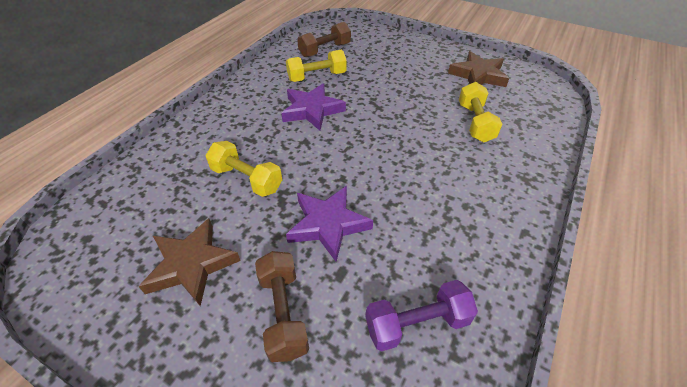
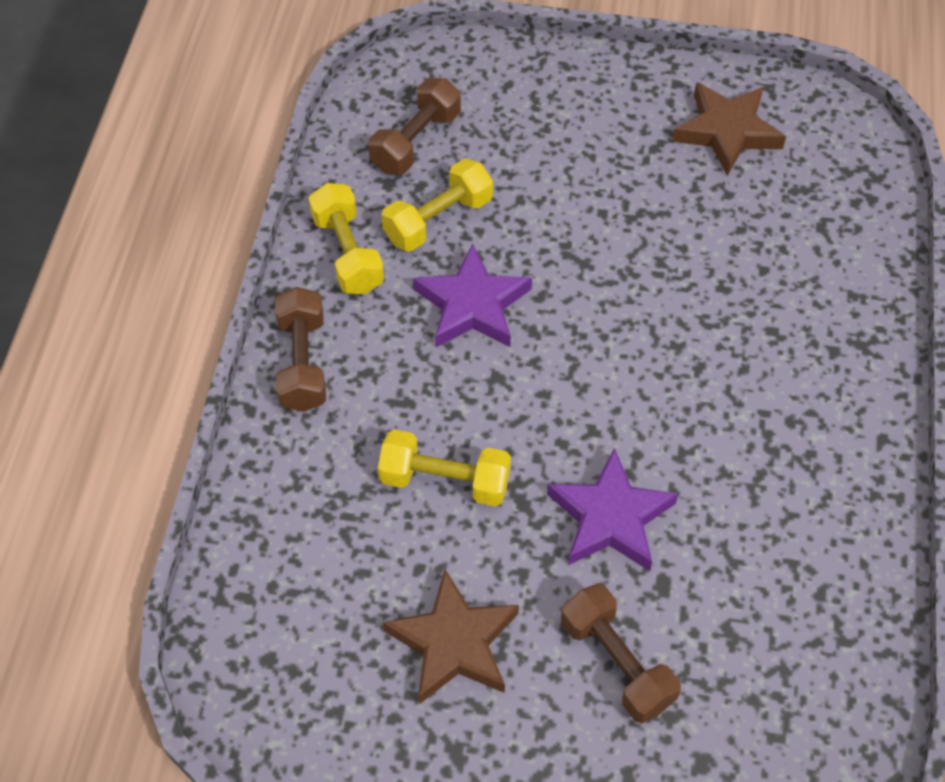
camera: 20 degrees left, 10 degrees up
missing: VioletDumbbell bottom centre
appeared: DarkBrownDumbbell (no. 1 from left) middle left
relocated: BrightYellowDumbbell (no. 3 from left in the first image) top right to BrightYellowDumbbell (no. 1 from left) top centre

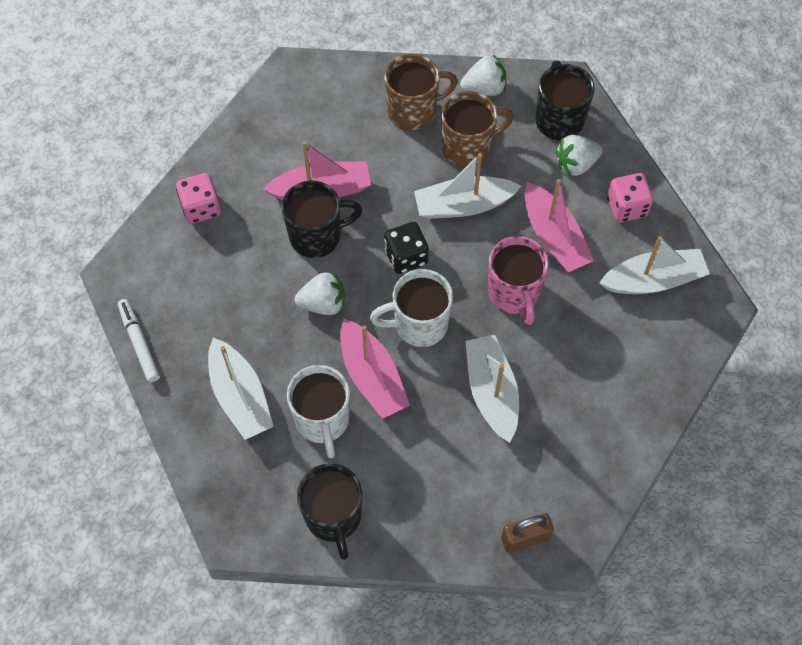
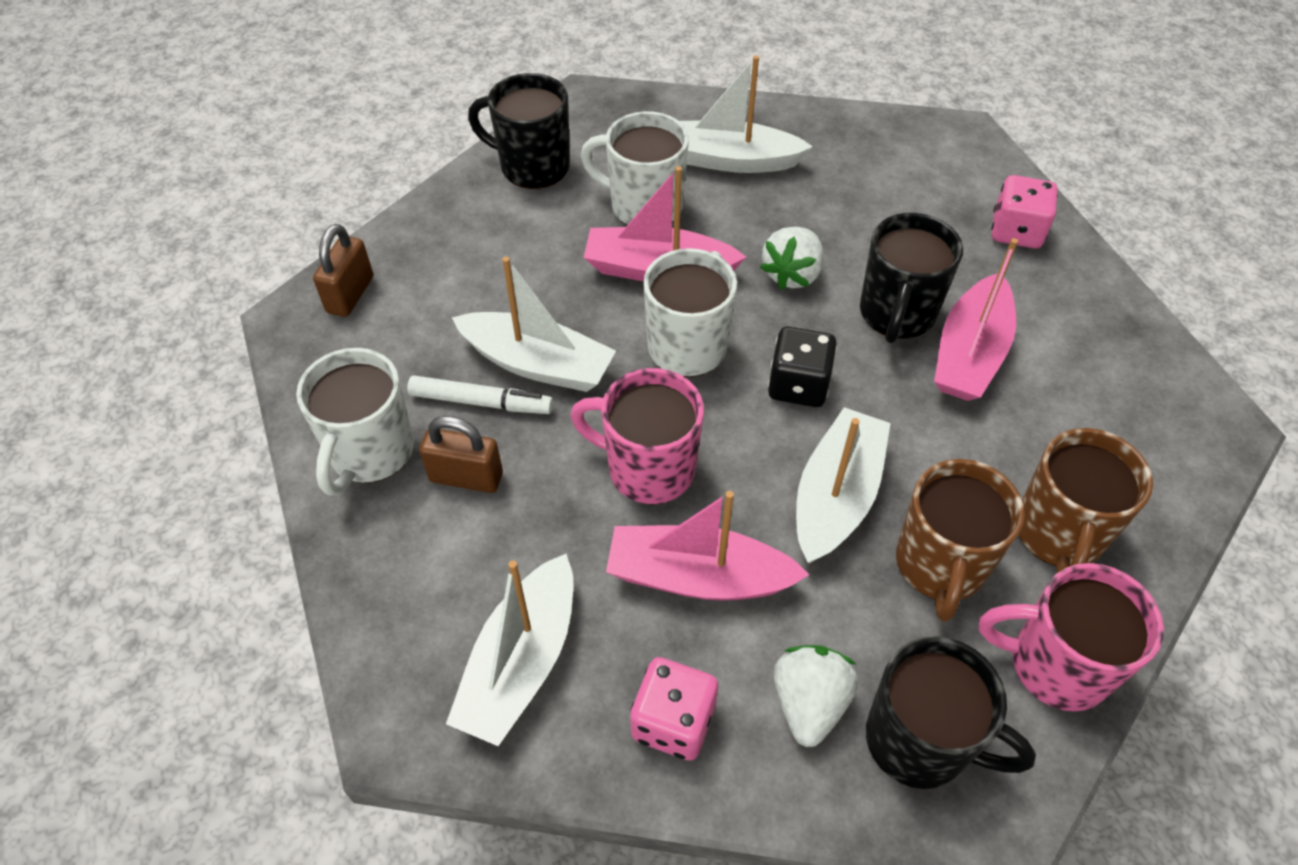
camera: 125 degrees right, 10 degrees down
appeared: WhiteCoffeeMug (no. 1 from left) middle left; DarkBrownPadlock (no. 2 from left) centre
relocated: WhiteMarkerPen middle left to centre
exchanged: WhiteToyStrawberry (no. 2 from left) top centre to RosyCoffeeMug (no. 2 from left) bottom right

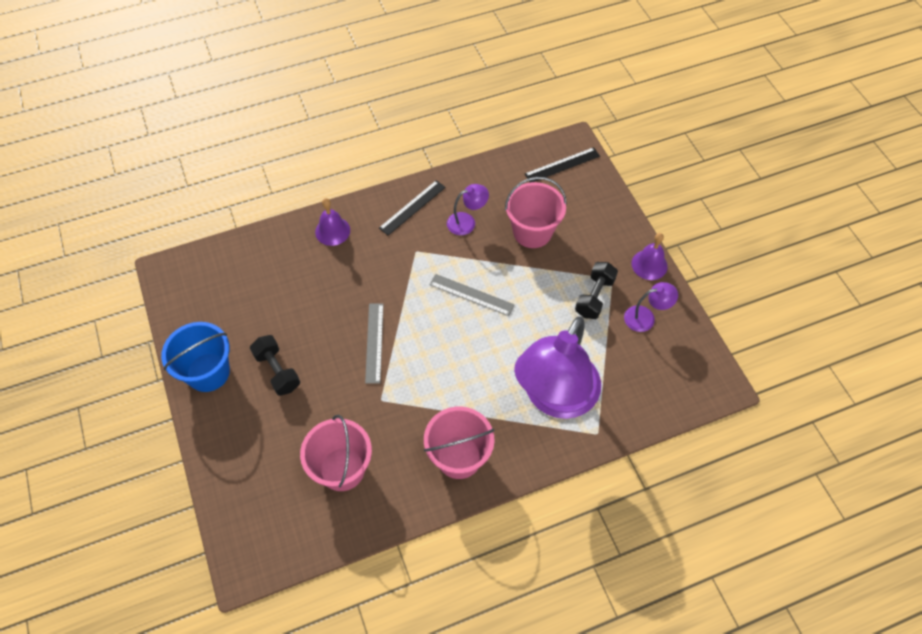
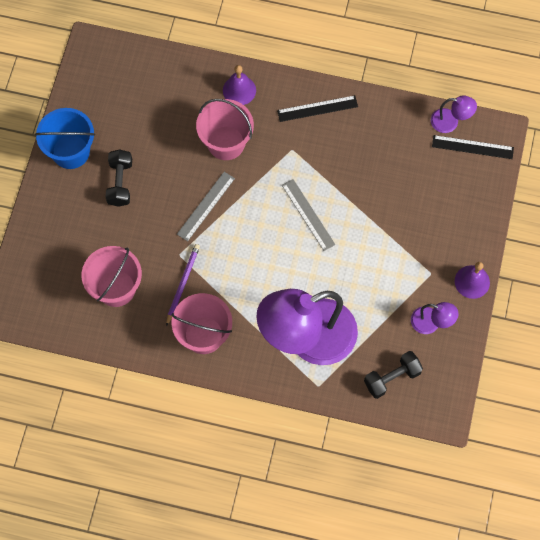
camera: 35 degrees right, 10 degrees up
appeared: VioletPencil centre
relocated: RosyBucket (no. 3 from left) centre to top centre; JetBlackDumbbell (no. 2 from left) centre to bottom right; VioletReadingLamp (no. 1 from left in the first image) top centre to VioletReadingLamp (no. 3 from left) top right

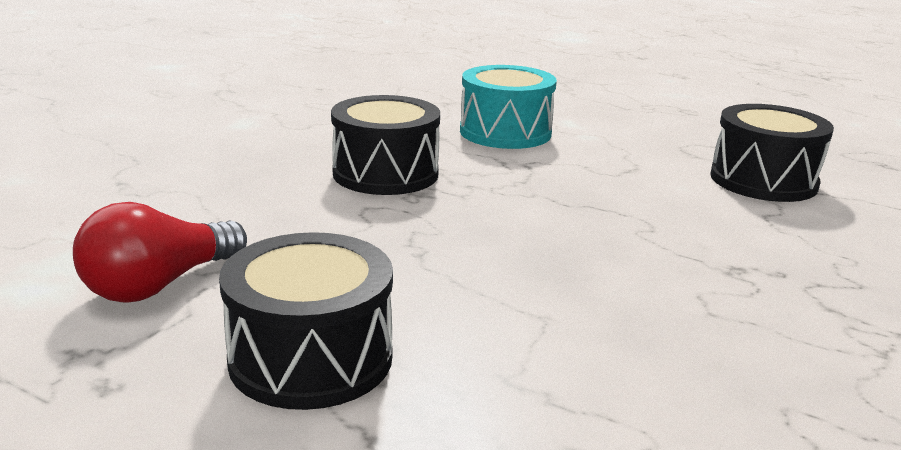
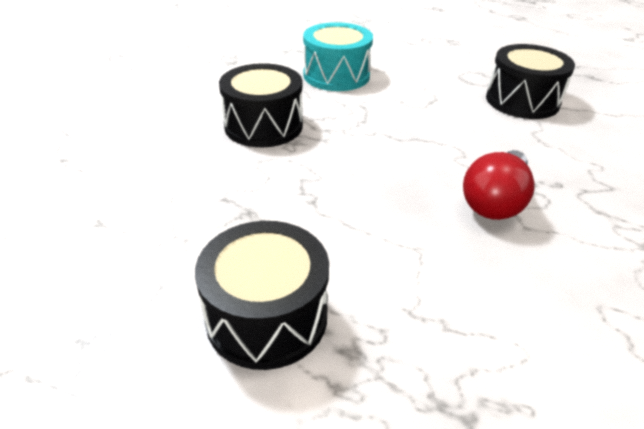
camera: 10 degrees left, 15 degrees up
relocated: ScarletBulb middle left to middle right

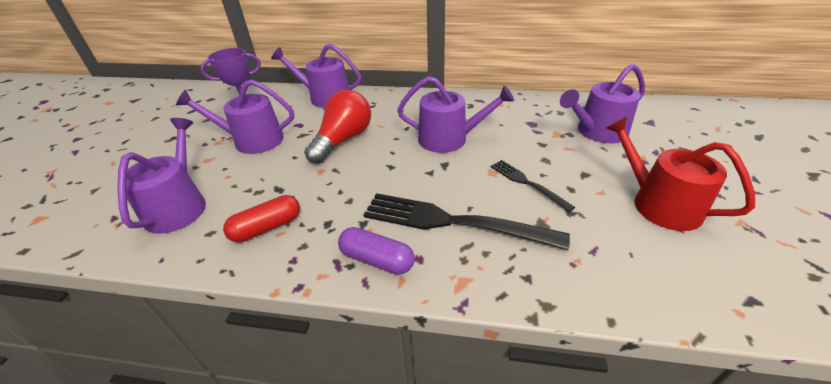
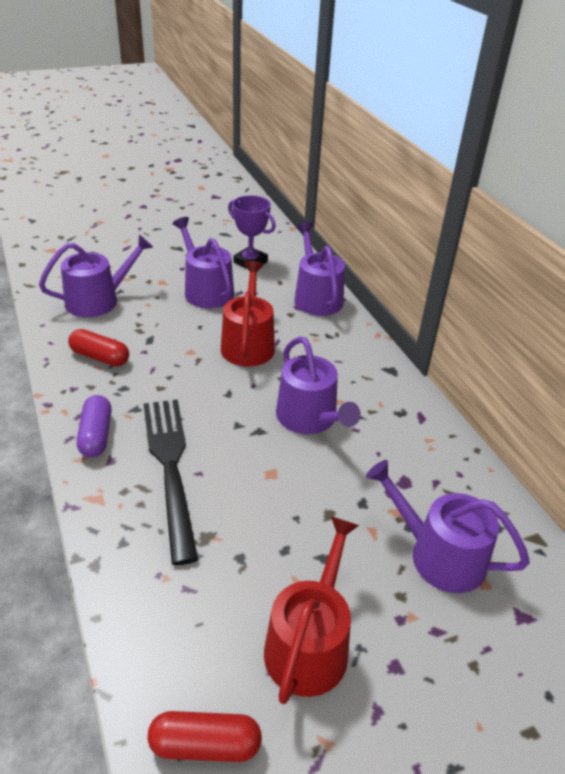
camera: 55 degrees right, 0 degrees up
missing: JetBlackTableFork (no. 2 from left) centre
appeared: ScarletCapsule (no. 2 from left) bottom centre
exchanged: ScarletBulb top centre to ScarletWateringPot (no. 1 from left) centre

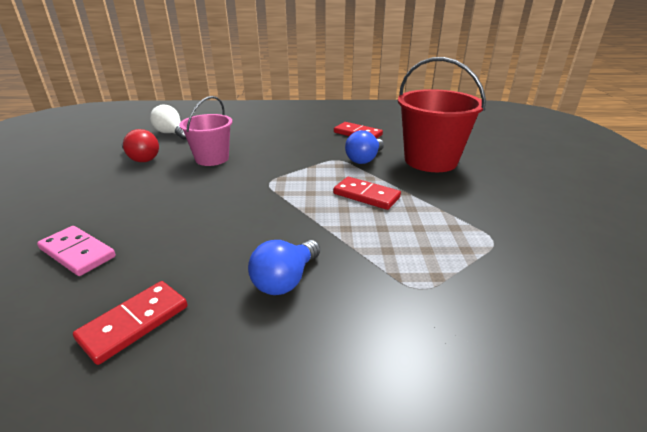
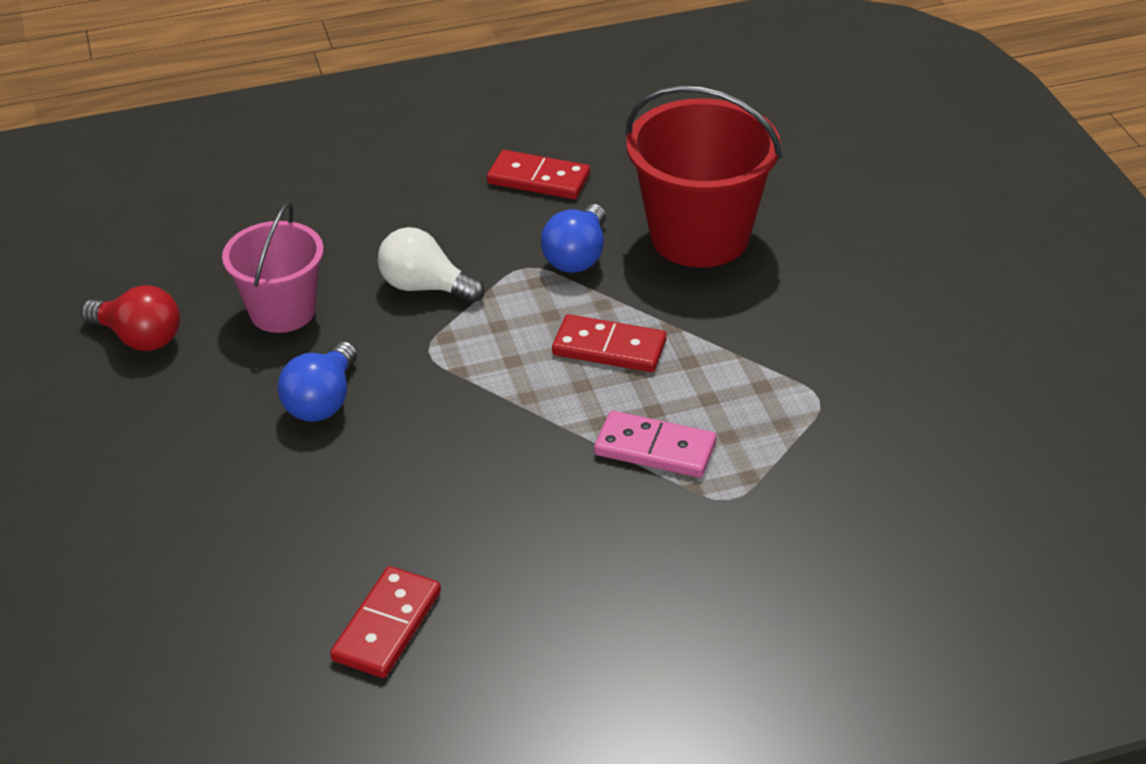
camera: 15 degrees left, 10 degrees up
relocated: CobaltBulb (no. 1 from left) centre to middle left; WhiteBulb top left to centre; RosyDominoTile middle left to centre

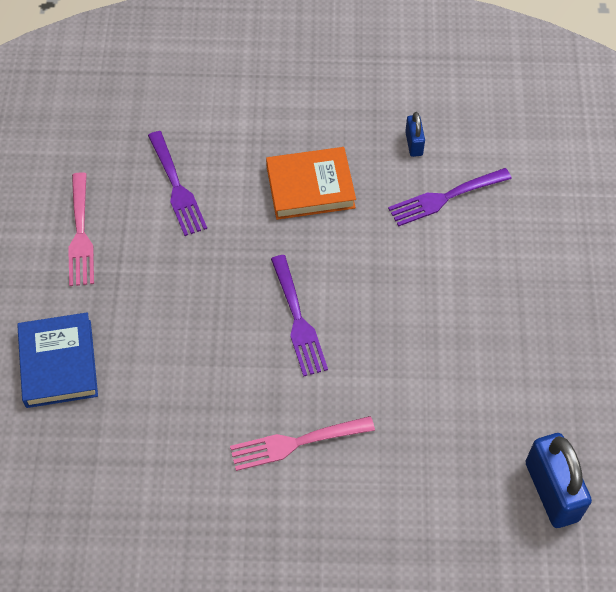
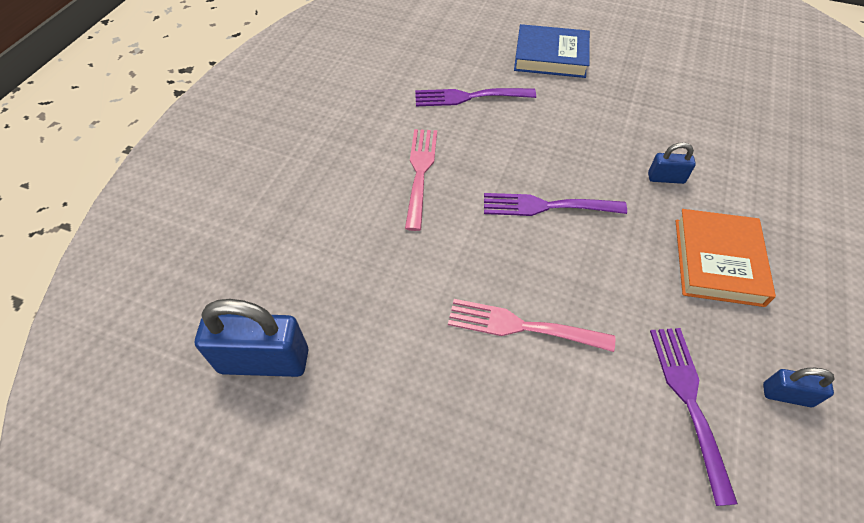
camera: 110 degrees right, 5 degrees down
appeared: CobaltPadlock (no. 2 from left) top right
relocated: VioletTableFork (no. 1 from left) top left to top centre; RosyTableFork (no. 1 from left in the first image) middle left to RosyTableFork (no. 2 from left) centre

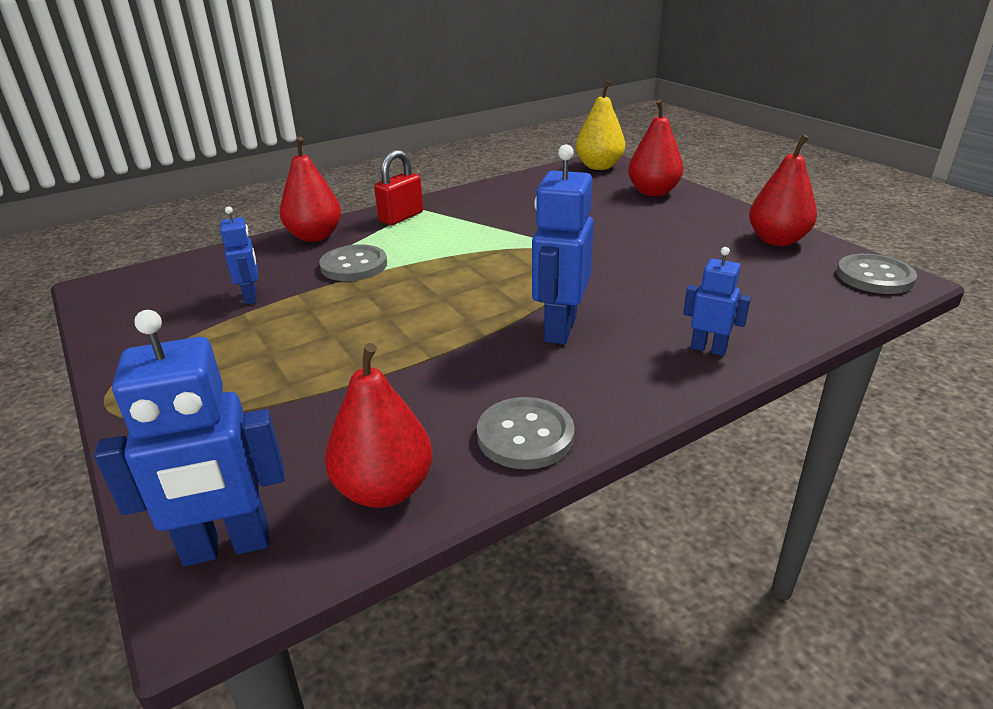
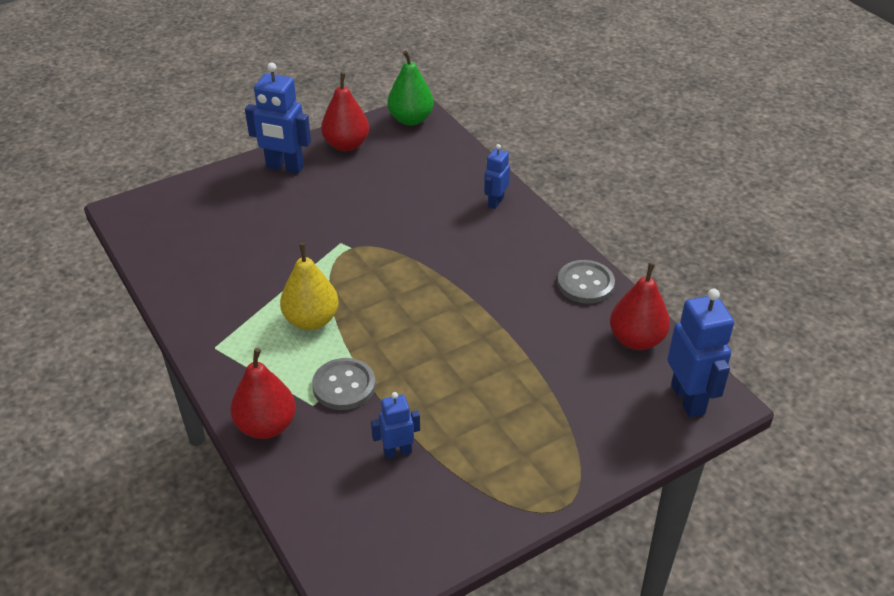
camera: 90 degrees left, 10 degrees up
missing: ScarletPadlock top centre; ScarletToyPear (no. 3 from left) top centre
relocated: CobaltRobotFigure (no. 3 from left in the first image) centre to CobaltRobotFigure (no. 1 from left) top left; BrightYellowToyPear top centre to centre
exchanged: AshGreySewingButton (no. 3 from left) middle right to EmeraldToyPear top centre

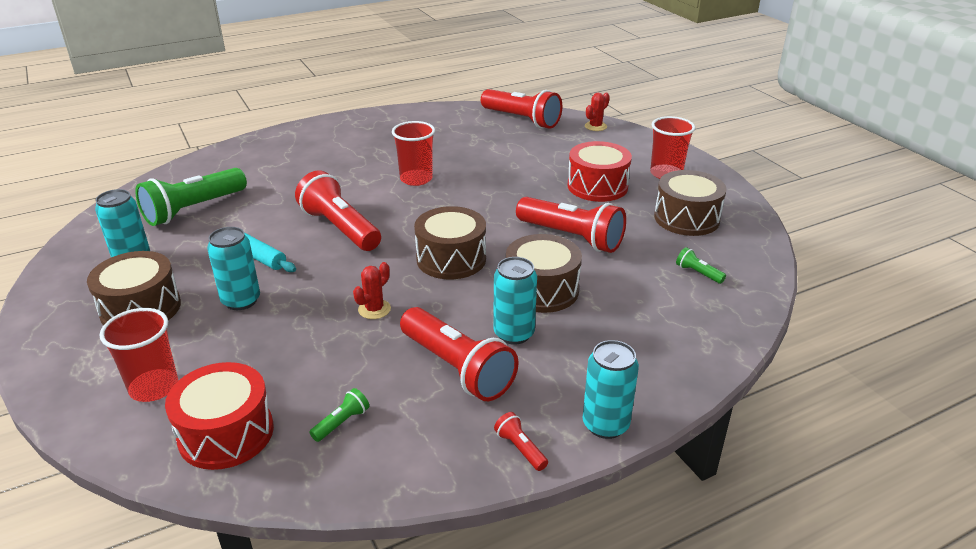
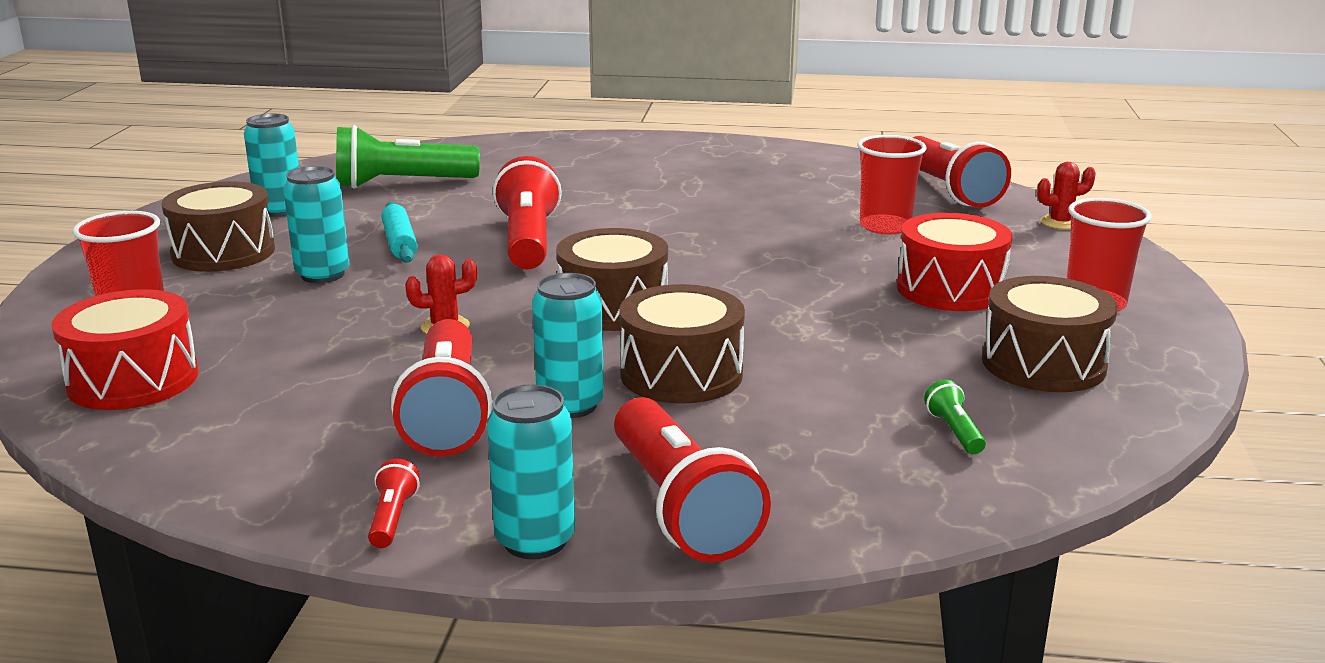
camera: 35 degrees right, 10 degrees down
missing: EmeraldPocketTorch (no. 2 from left) bottom centre
relocated: ScarletPocketTorch (no. 5 from left in the first image) centre to ScarletPocketTorch (no. 4 from left) bottom centre; ScarletBeaker (no. 2 from left) top centre to top right

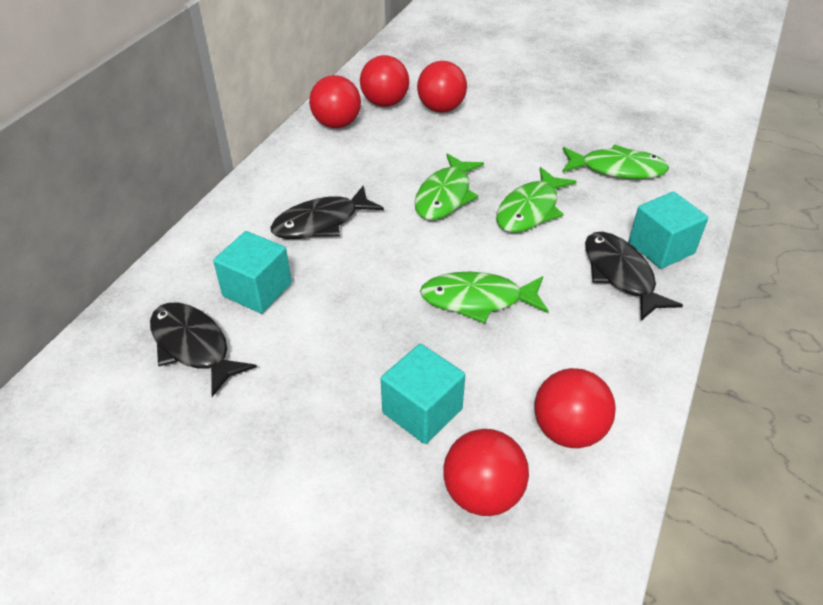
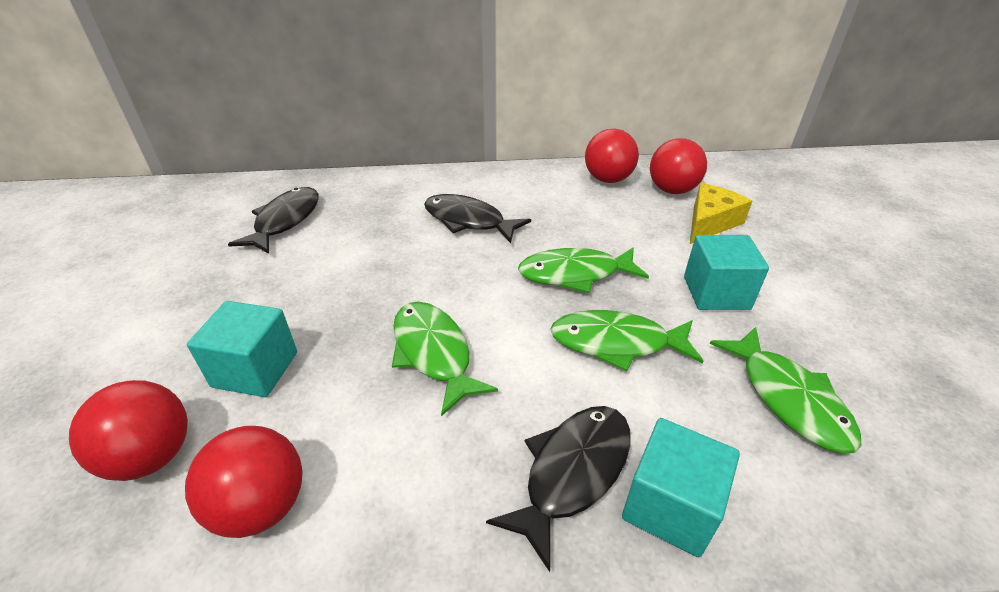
camera: 60 degrees right, 5 degrees down
relocated: TurquoiseSolidCube (no. 1 from left in the first image) middle left to TurquoiseSolidCube (no. 3 from left) middle right
exchanged: ScarletSphere (no. 3 from left) top centre to BrightYellowPieceOfCheese middle right

